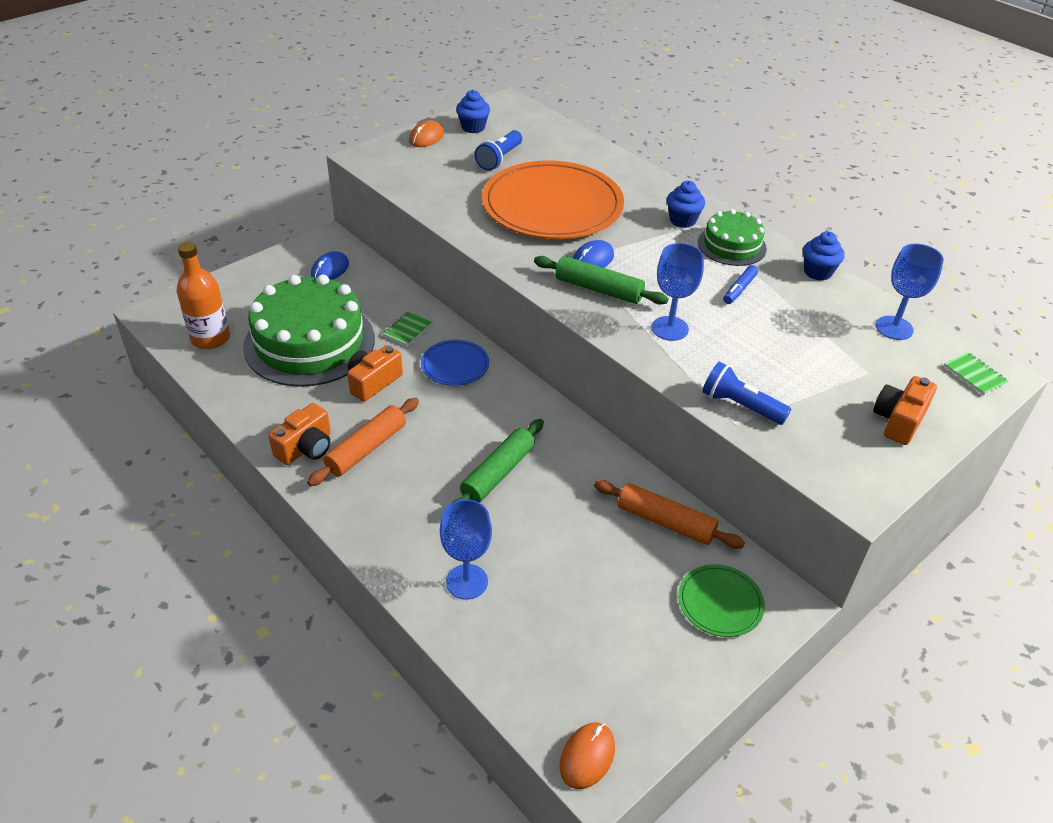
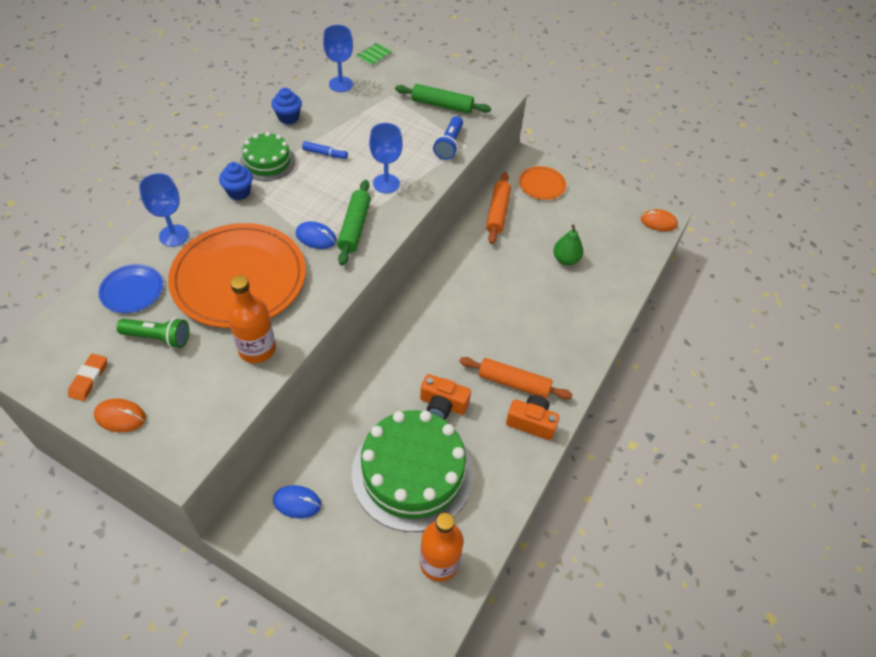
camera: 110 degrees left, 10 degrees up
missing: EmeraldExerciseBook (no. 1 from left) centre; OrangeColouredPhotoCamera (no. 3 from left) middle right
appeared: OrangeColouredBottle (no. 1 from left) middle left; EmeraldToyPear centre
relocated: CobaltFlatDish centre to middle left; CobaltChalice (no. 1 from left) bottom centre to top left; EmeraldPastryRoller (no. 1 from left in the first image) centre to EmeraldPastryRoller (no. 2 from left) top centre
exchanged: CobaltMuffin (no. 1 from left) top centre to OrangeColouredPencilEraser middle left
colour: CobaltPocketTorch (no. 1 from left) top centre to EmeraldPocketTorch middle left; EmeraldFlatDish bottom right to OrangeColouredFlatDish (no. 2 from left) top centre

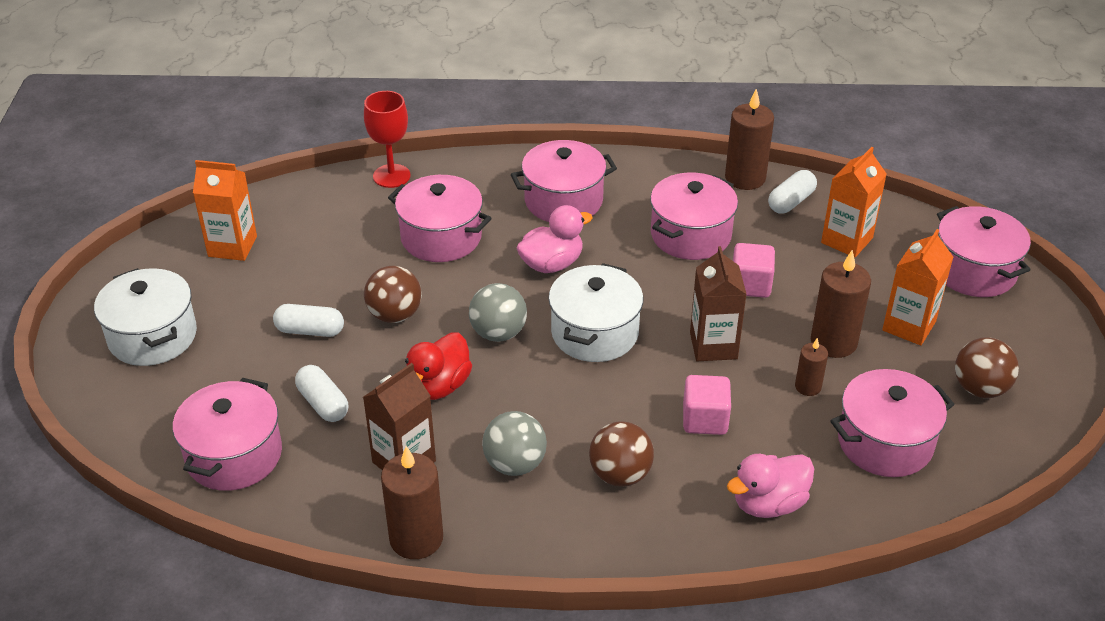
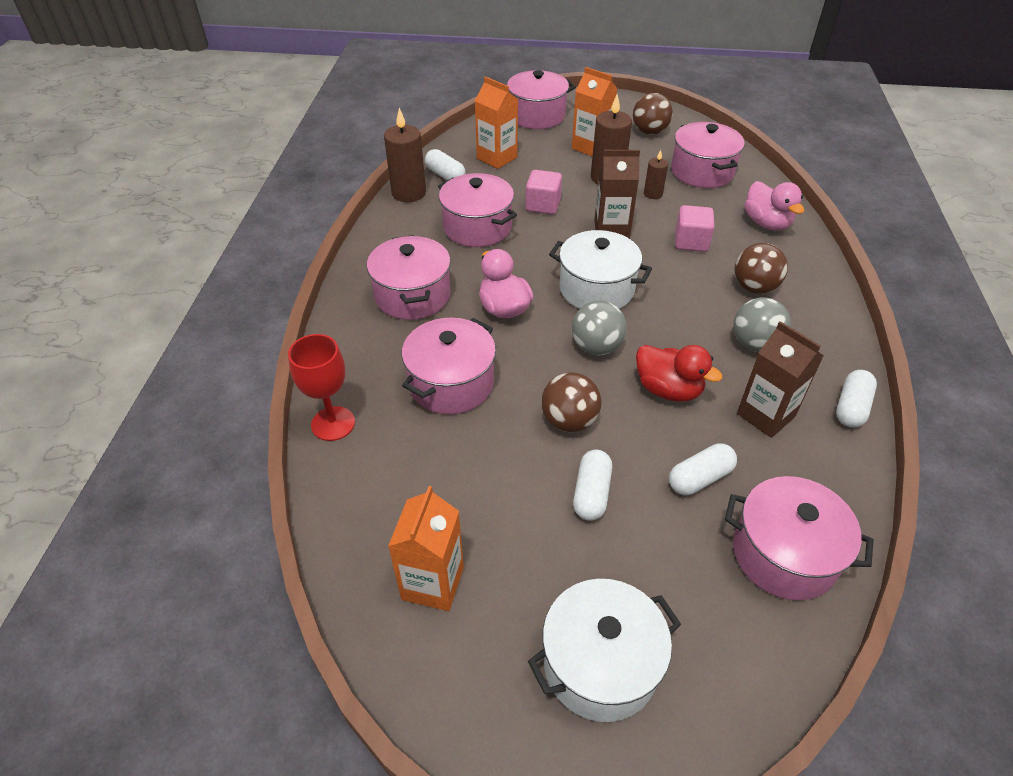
camera: 85 degrees left, 5 degrees up
exchanged: DarkBrownWaxCandle (no. 1 from left) bottom centre to WhiteCapsule (no. 4 from left) middle right

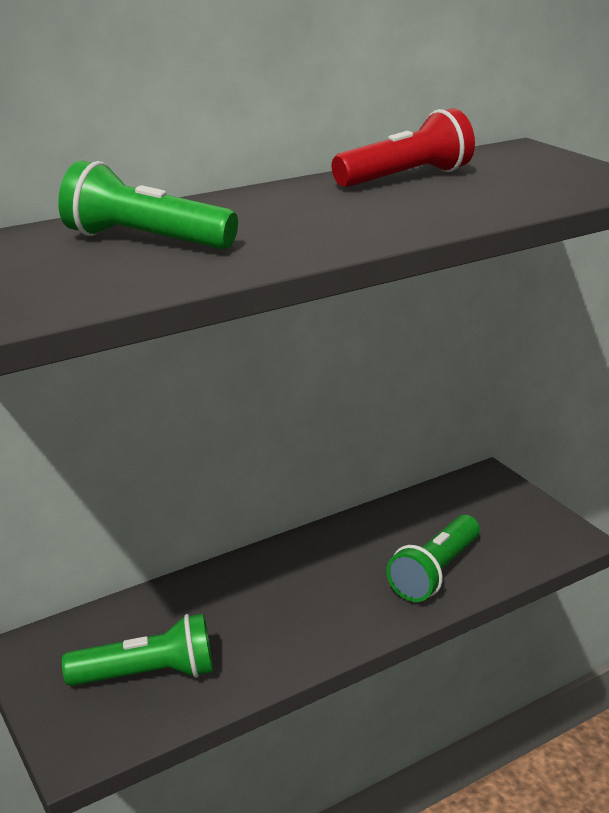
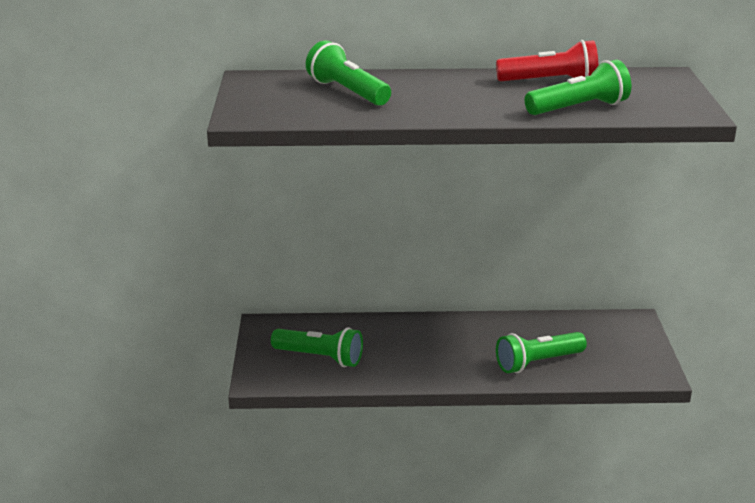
camera: 30 degrees right, 0 degrees up
appeared: EmeraldPocketTorch (no. 4 from left) top right

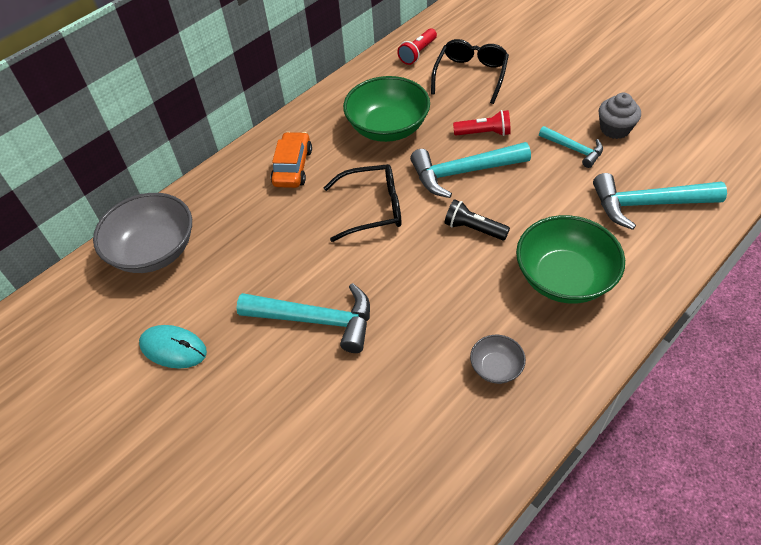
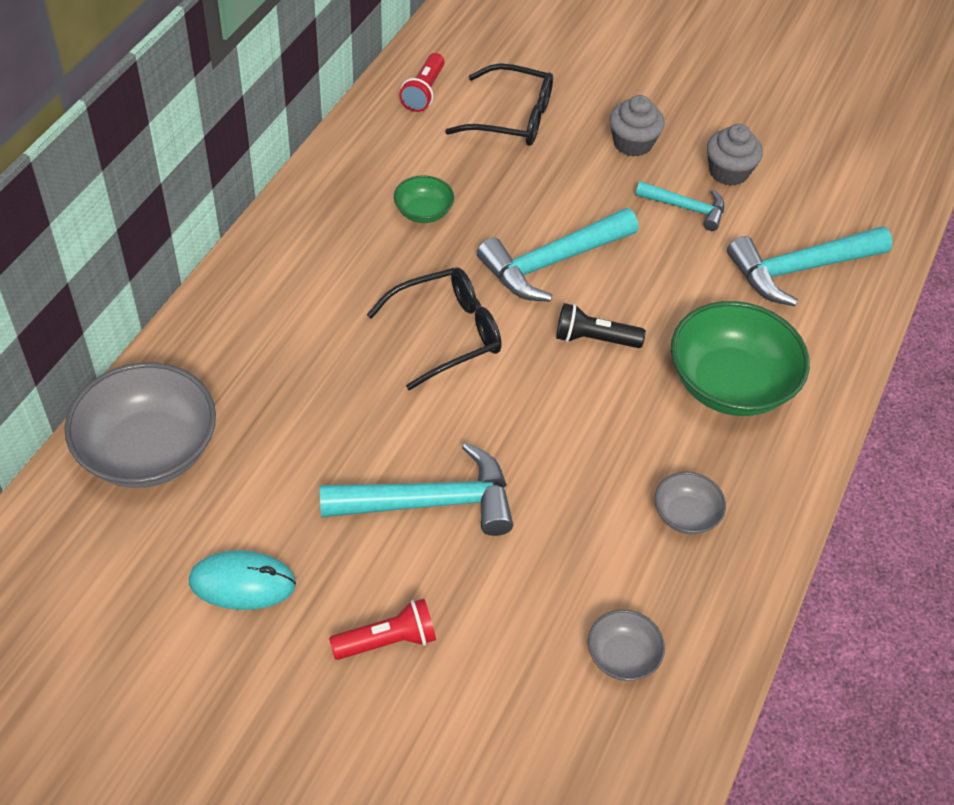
camera: 25 degrees left, 0 degrees up
missing: OrangeColouredAutomobile top centre
appeared: AshGreyBowl (no. 2 from left) bottom centre; AshGreyMuffin (no. 1 from left) top right
relocated: ScarletPocketTorch (no. 2 from left in the first image) top centre to ScarletPocketTorch (no. 1 from left) bottom centre
spun: JetBlackGlasses (no. 2 from left) top centre = top centre 105 degrees clockwise
size: EmeraldBowl (no. 1 from left) top centre = top centre x0.48

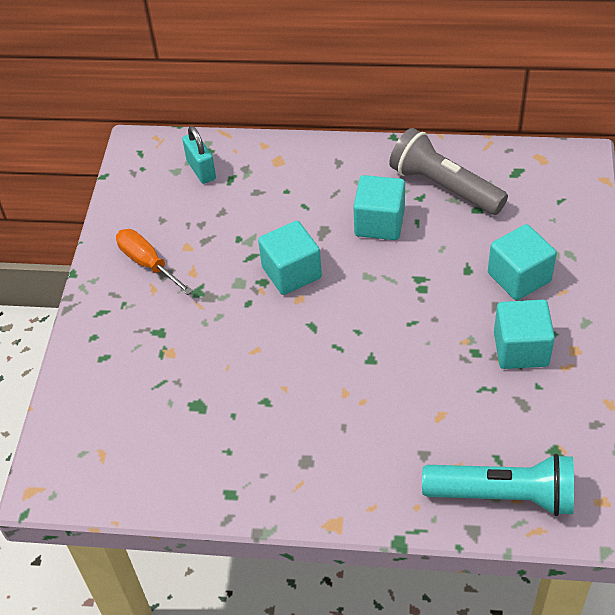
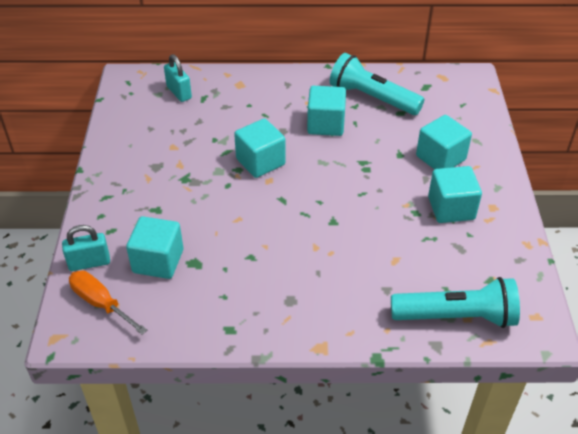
camera: 10 degrees left, 5 degrees down
appeared: TurquoisePadlock (no. 1 from left) middle left; TurquoiseSolidCube (no. 1 from left) middle left
relocated: OrangeColouredScrewdriver middle left to bottom left
colour: AshGreyPocketTorch top right to TurquoisePocketTorch (no. 1 from left) top centre

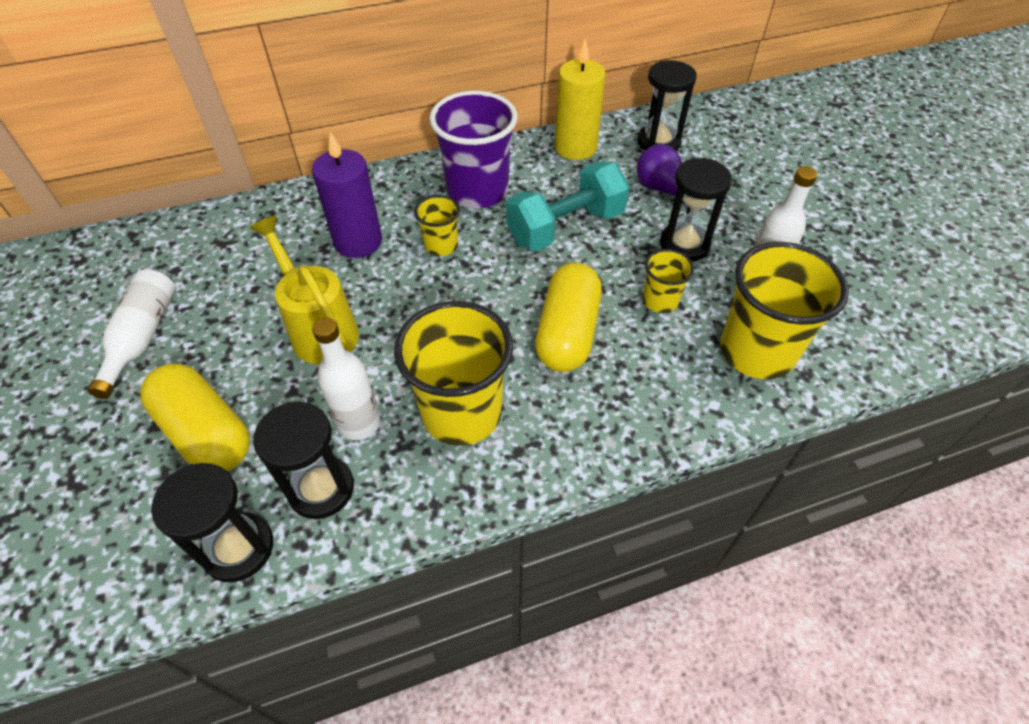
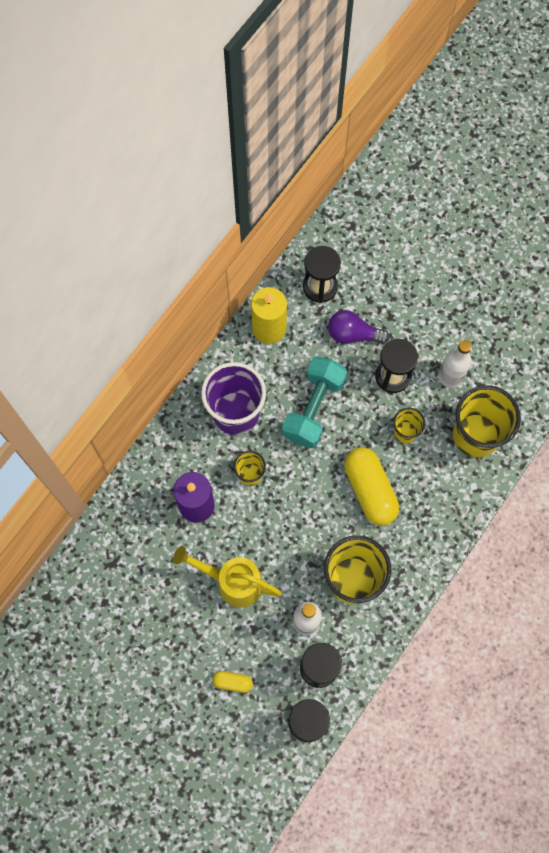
camera: 35 degrees left, 20 degrees up
missing: WhiteBottle (no. 1 from left) middle left
size: BrightYellowCapsule (no. 1 from left) middle left = bottom centre x0.47

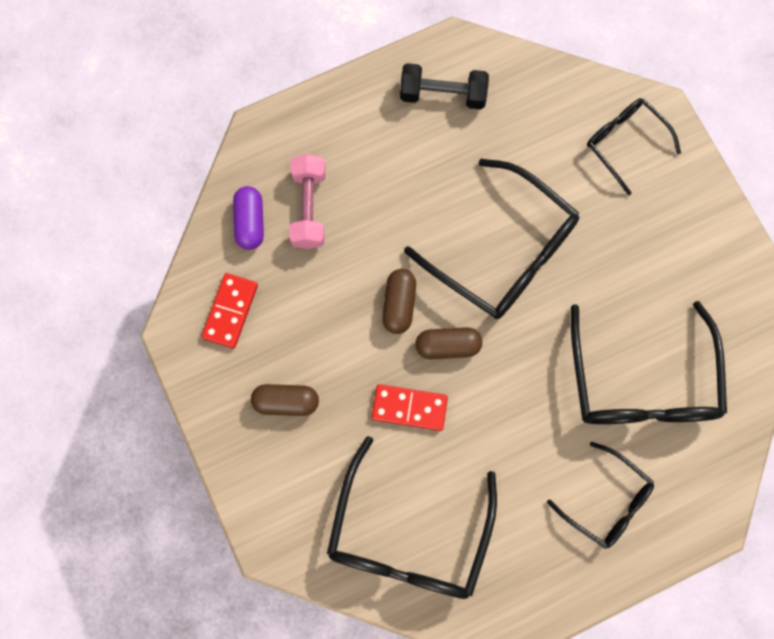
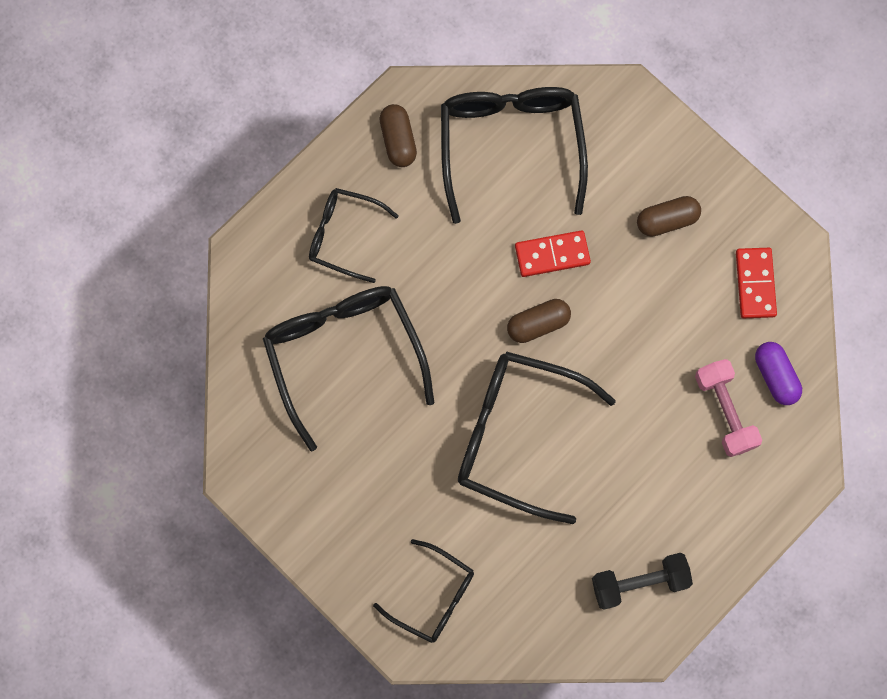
camera: 160 degrees right, 0 degrees up
relocated: DarkBrownCapsule (no. 2 from left in the first image) centre to DarkBrownCapsule (no. 1 from left) top centre

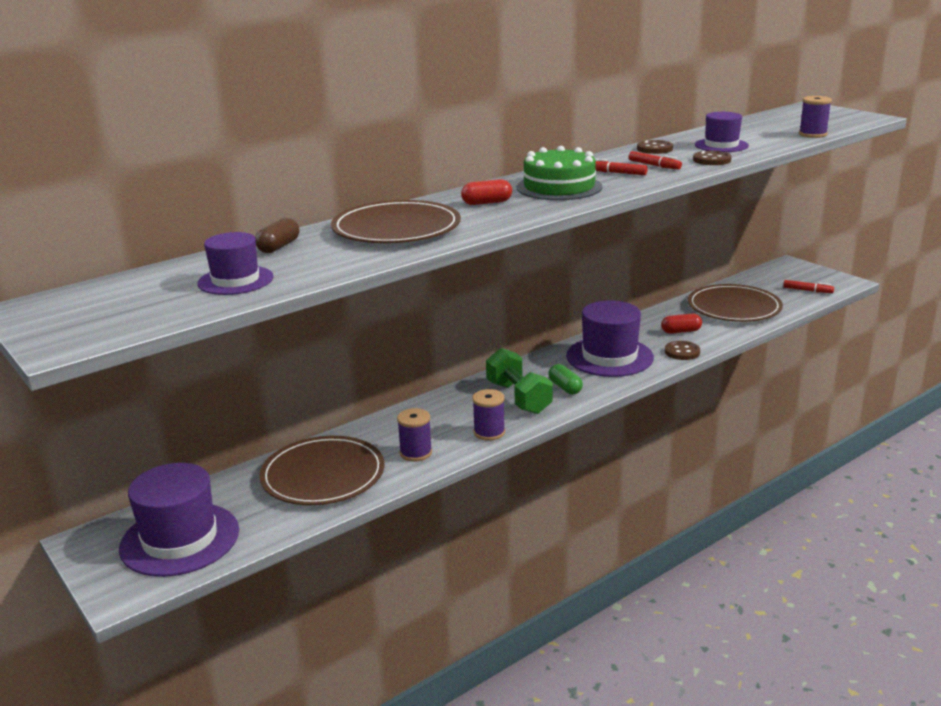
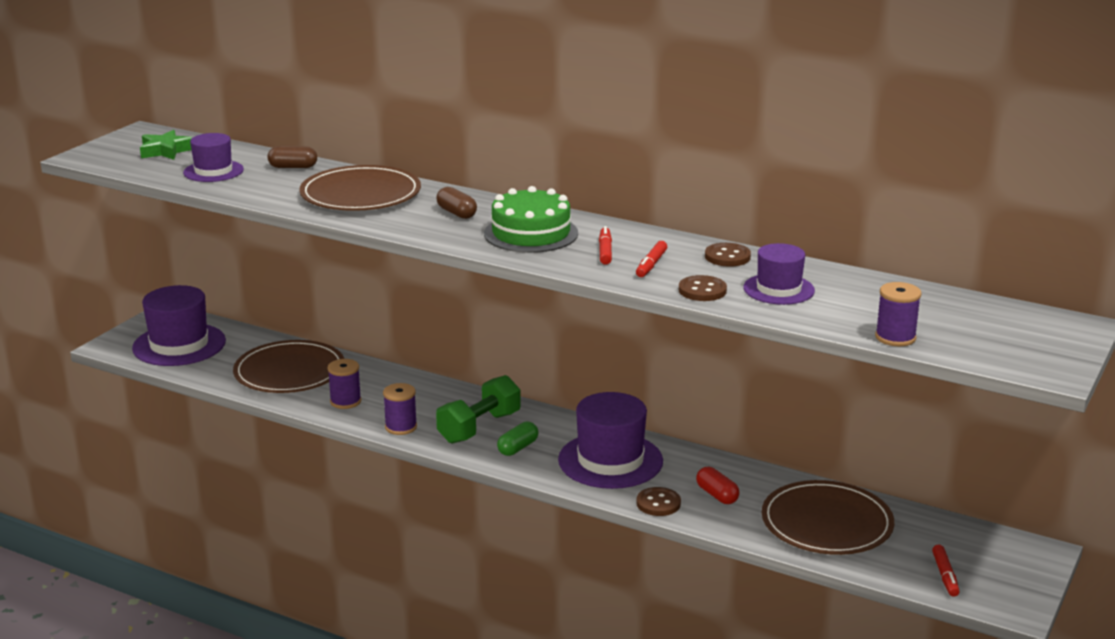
camera: 65 degrees right, 0 degrees up
appeared: EmeraldStar top left
colour: ScarletCapsule (no. 1 from left) top centre to DarkBrownCapsule (no. 2 from left) top centre

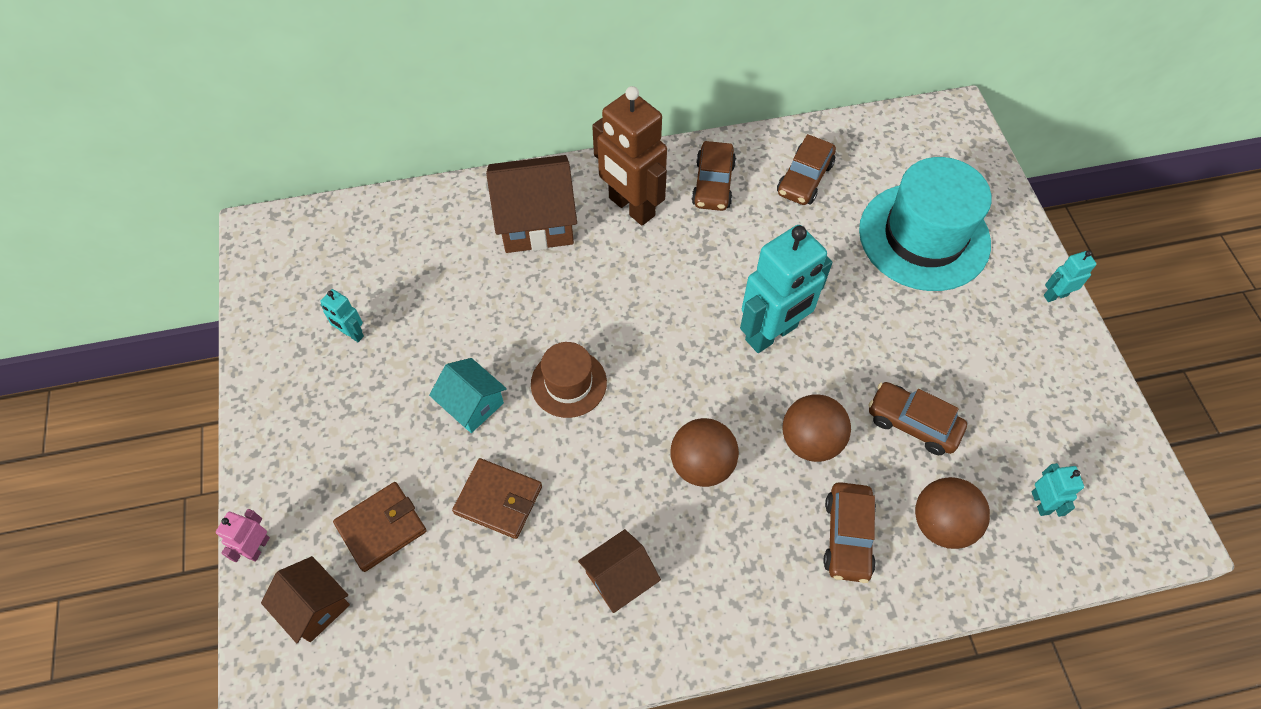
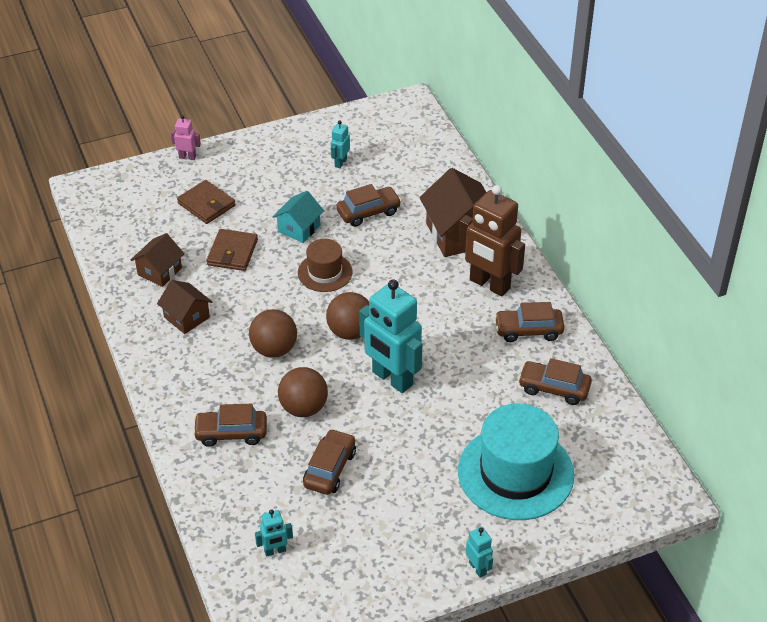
camera: 80 degrees right, 15 degrees down
appeared: DarkBrownAutomobile (no. 3 from left) top centre
relocated: DarkBrownCottage (no. 1 from left) bottom left to middle left; DarkBrownSphere (no. 3 from left) bottom right to centre
spun: DarkBrownRobotFigure top centre = centre 90 degrees counterclockwise

